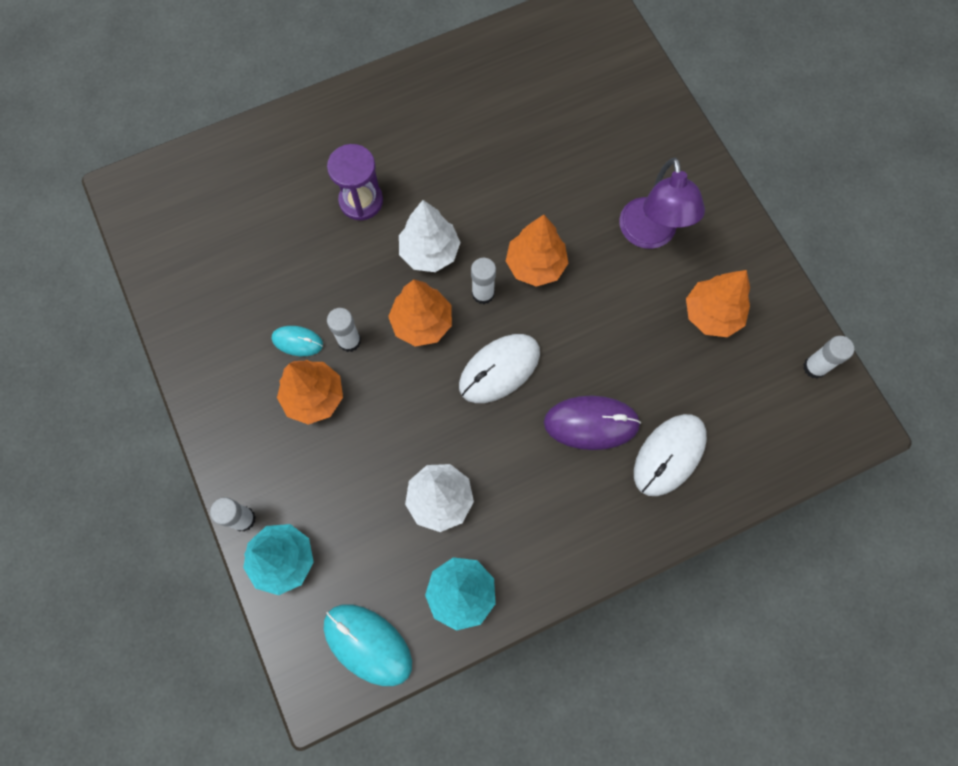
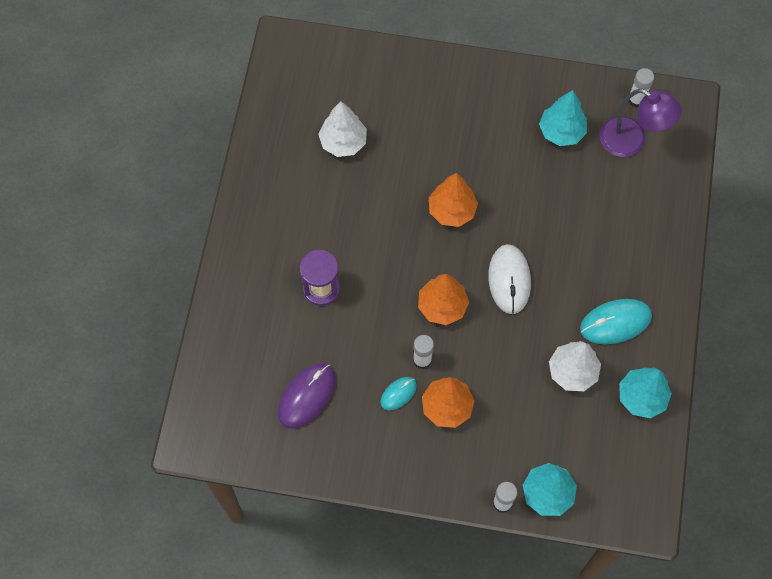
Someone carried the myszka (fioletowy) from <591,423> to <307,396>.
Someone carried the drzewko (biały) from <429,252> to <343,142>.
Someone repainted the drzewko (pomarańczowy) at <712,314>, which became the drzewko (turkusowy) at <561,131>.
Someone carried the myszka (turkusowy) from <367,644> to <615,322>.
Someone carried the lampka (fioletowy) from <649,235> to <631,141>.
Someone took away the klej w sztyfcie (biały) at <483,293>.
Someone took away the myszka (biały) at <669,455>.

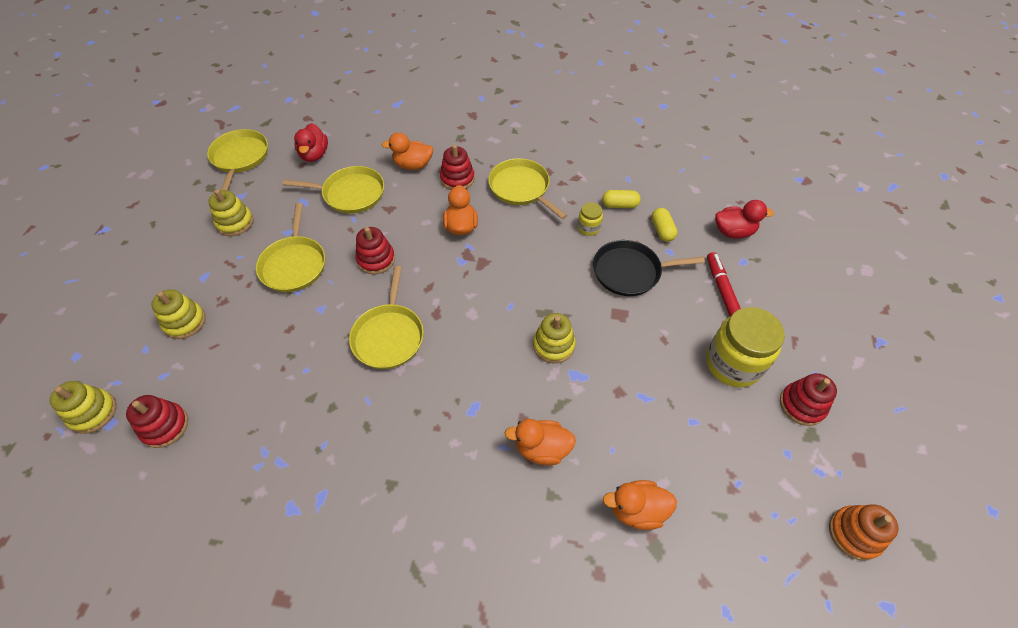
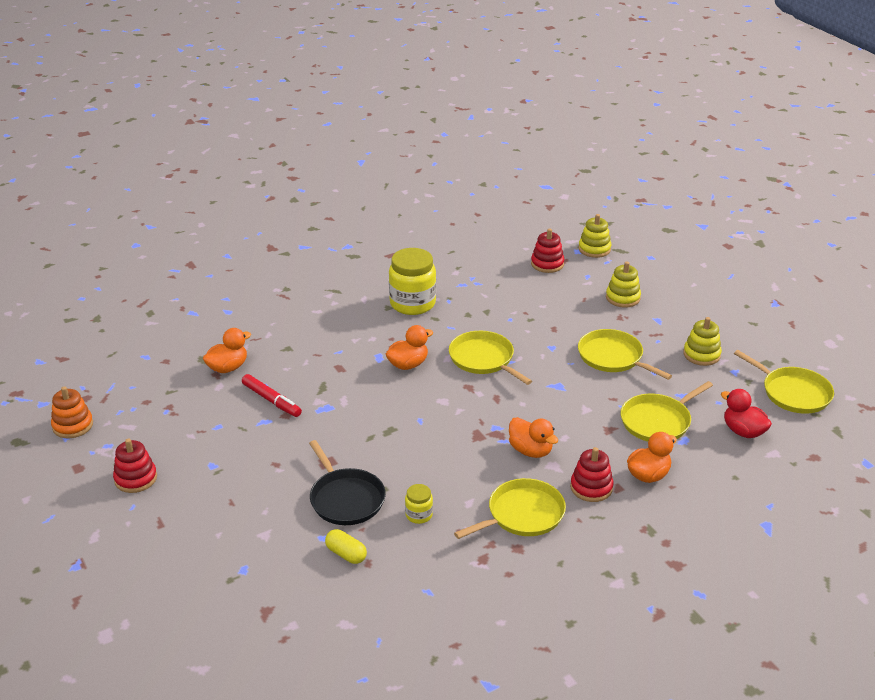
Someone carried the flamaster (czerwony) from <722,290> to <271,400>.
Someone rotated the patelnia (czarny) at <630,271> by 105 degrees clockwise.
Someone carried the kaczka (pomarańczowy) from <541,448> to <408,364>.
Someone carried the słoik (żółty) from <733,363> to <412,303>.
Someone rotated the patelnia (żółty) at <521,188> by 45 degrees counterclockwise.
Someone took away the zabawka nakładanka (czerwony) at <376,259>.
Someone took away the zabawka nakładanka (żółty) at <553,345>.
Someone took away the kapsułka (żółty) at <619,205>.
Someone took away the kaczka (czerwony) at <733,232>.

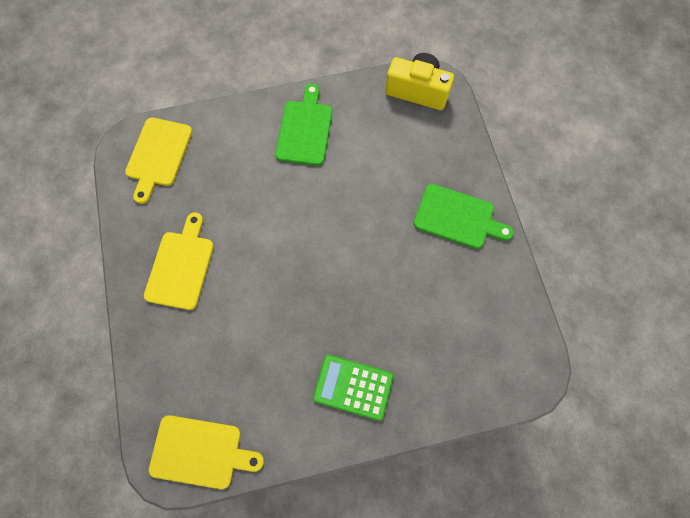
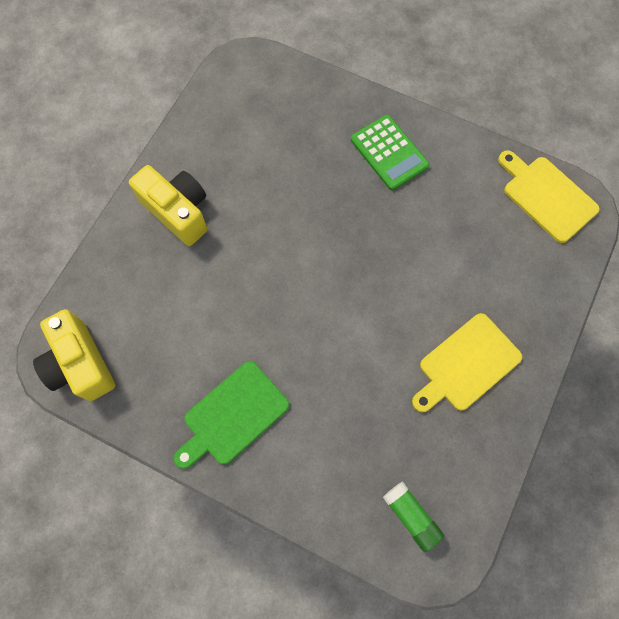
Someone swapped the deska do krojenia (zielony) at <457,217> for the aparat fotograficzny (żółty) at <178,211>.
Someone swapped the deska do krojenia (żółty) at <158,155> for the klej w sztyfcie (zielony) at <411,516>.

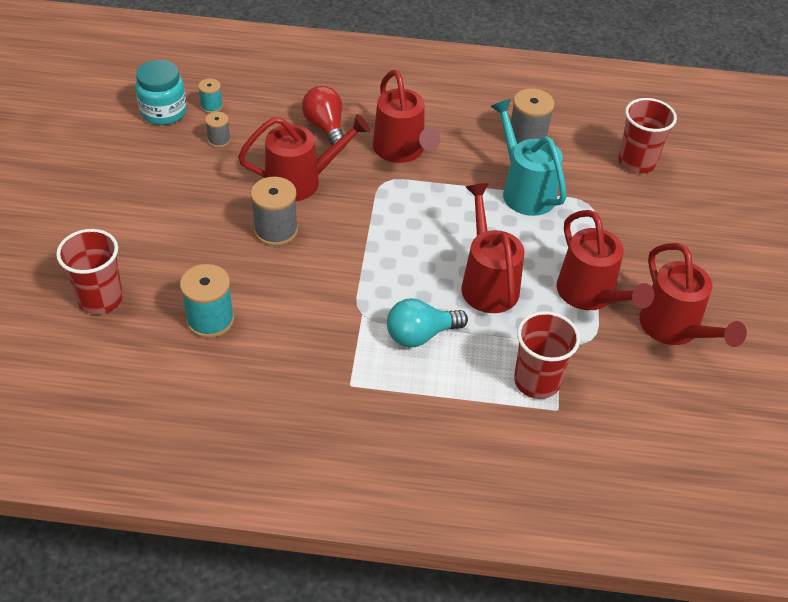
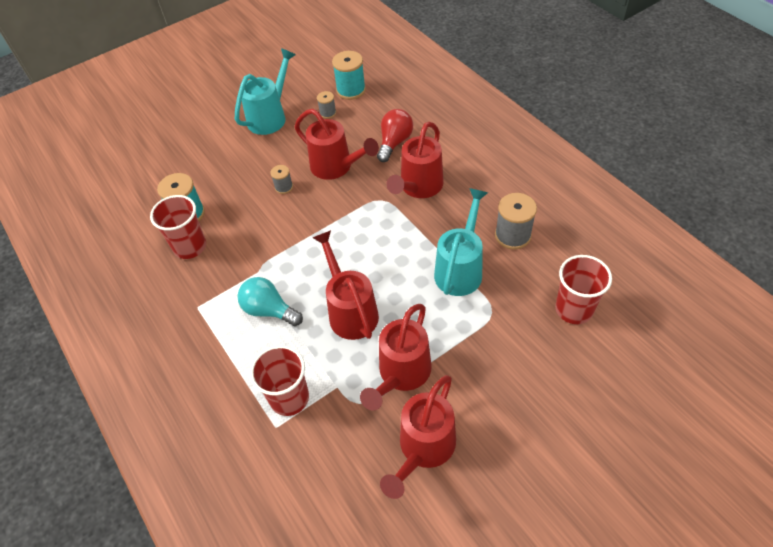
Someone carried the szklanka (czerwony) from <100,299> to <190,246>.
Someone put down the konewka (turkusowy) at <270,117>.
Someone scaled the szpulka (szary) at <276,230> by 0.56.
Someone rotated the konewka (czerwony) at <487,282> by 60 degrees counterclockwise.
Someone scaled the szpulka (turkusowy) at <211,106> by 1.79.
Someone took away the słoik (turkusowy) at <164,112>.

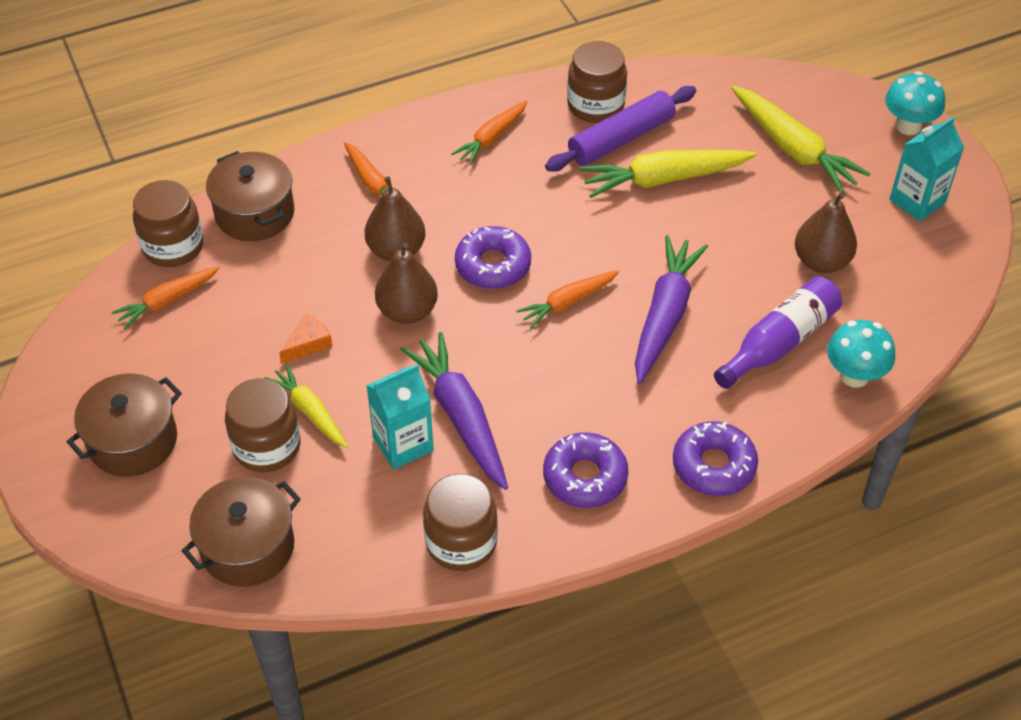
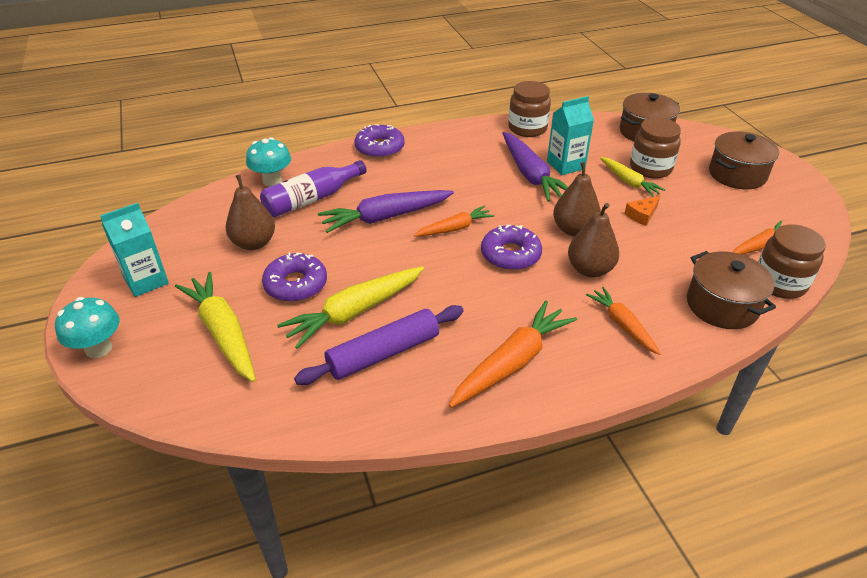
Someone carried the donut (fioletowy) from <585,477> to <296,284>.
Someone rotated the marchewka (żółty) at <664,179> by 150 degrees clockwise.
Someone rotated the marchewka (fioletowy) at <665,315> by 45 degrees clockwise.
Someone scaled the marchewka (pomarańczowy) at <491,138> by 1.64.
Someone took away the słoik (brązowy) at <595,105>.

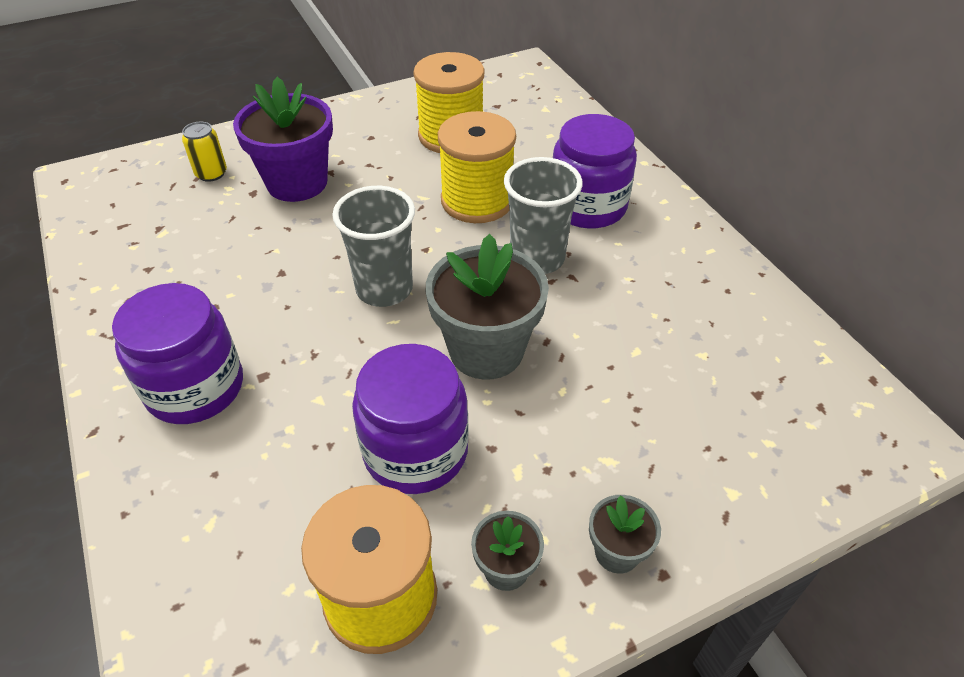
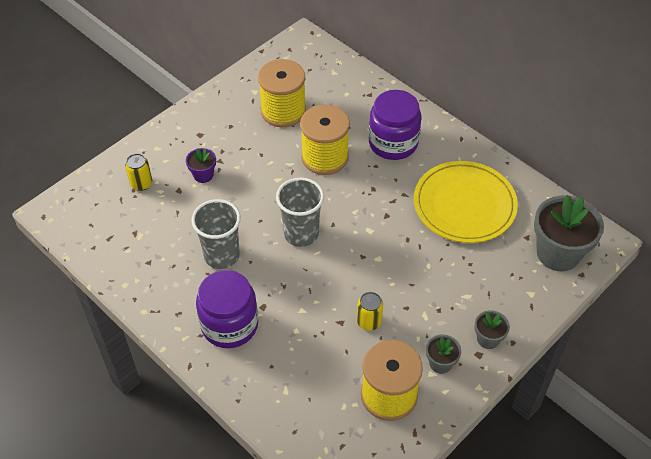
Someone scaled the doniczka (fioletowy) at <297,183> by 0.49.
Someone carried the szklanka (szary) from <537,258> to <221,256>.
Someone swapped the słoik (fioletowy) at <415,451> for the puszka (żółty) at <369,321>.
Someone put down the talerz (żółty) at <464,204>.
Someone carried the doniczka (szary) from <486,350> to <558,253>.

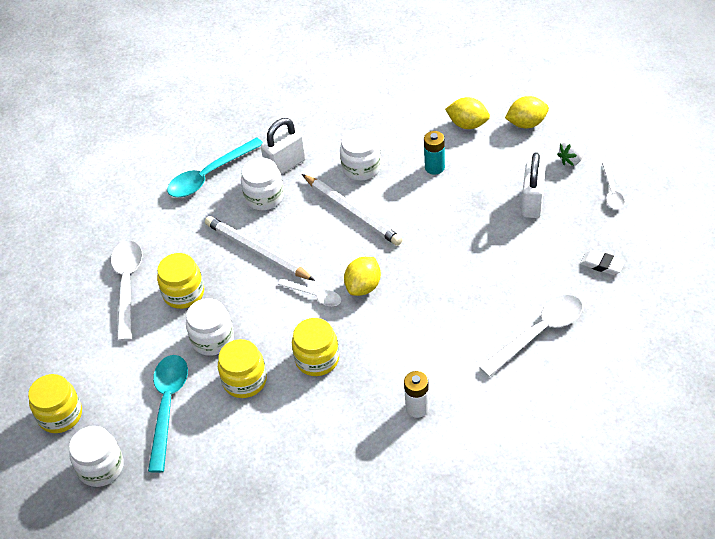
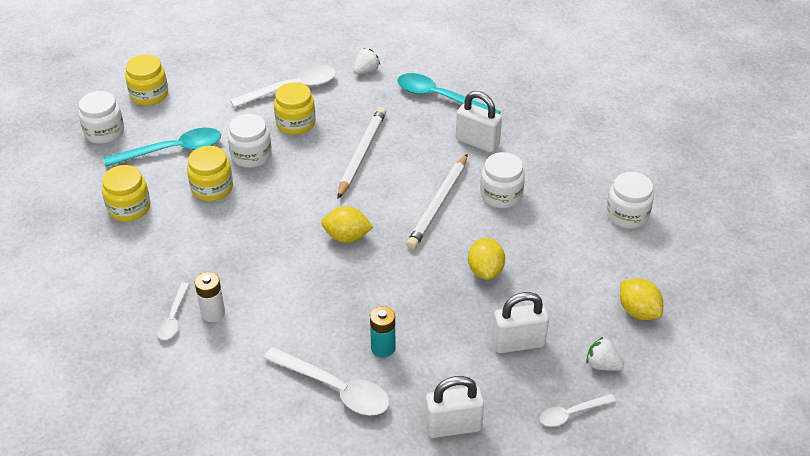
Someone carried the słoik (żółty) from <317,359> to <129,208>.
Someone carried the łyżka (biały) from <314,296> to <173,317>.
Someone put down the truskawka (biały) at <366,71>.
Someone carried the bateria (turkusowy) from <434,167> to <383,348>.
Someone swapped the gumka do mazania (biały) at <602,265> for the kłódka (biały) at <453,426>.
Someone carried the cytryna (żółty) from <467,124> to <485,270>.
Someone carried the słoik (biały) from <264,197> to <627,215>.

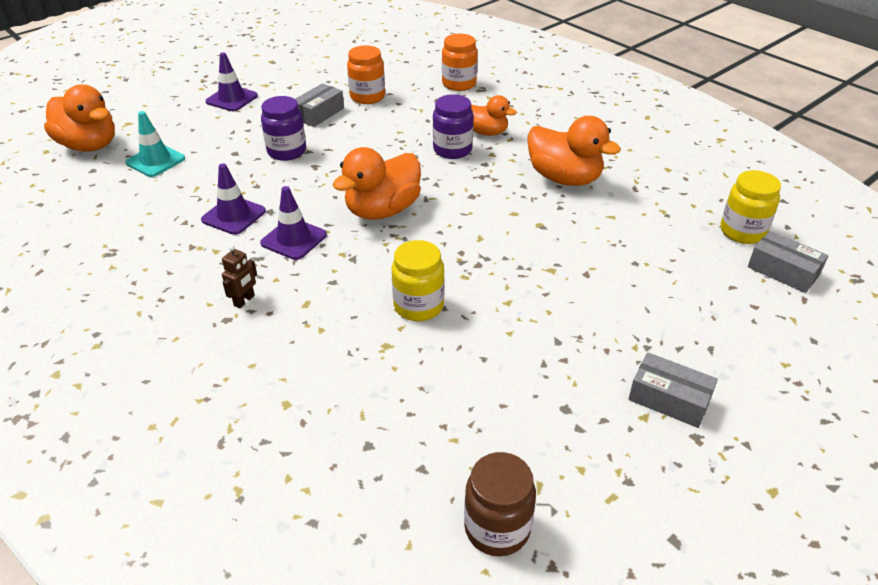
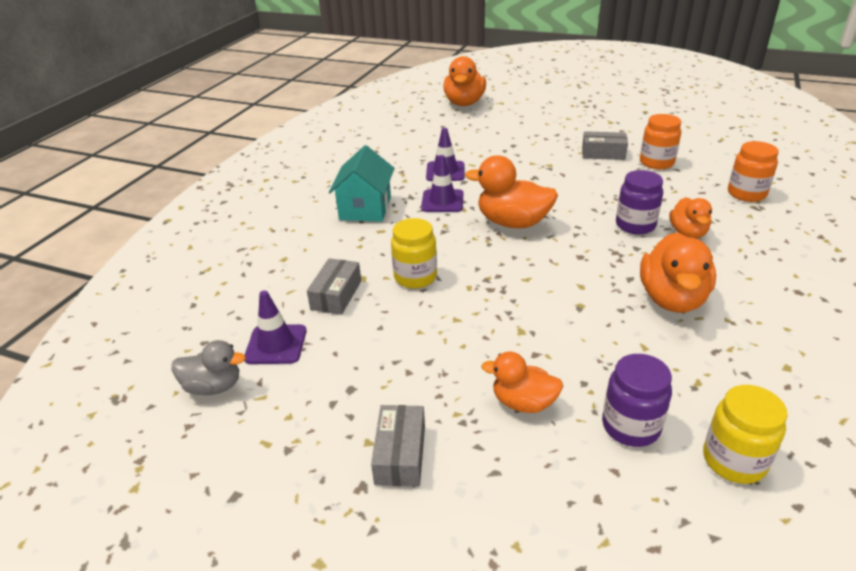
Someone swapped the słoik (brązowy) at <497,528> for the kaczka (szary) at <213,386>.
Someone carried the pachołek (fioletowy) from <232,99> to <276,344>.
Someone carried the pudełko (szary) from <783,271> to <336,295>.
Someone swapped the robot (brązowy) at <244,301> for the domek (turkusowy) at <365,208>.
Someone put down the kaczka (pomarańczowy) at <523,403>.
Someone carried the słoik (fioletowy) from <287,151> to <630,426>.
Someone took away the pachołek (turkusowy) at <155,161>.

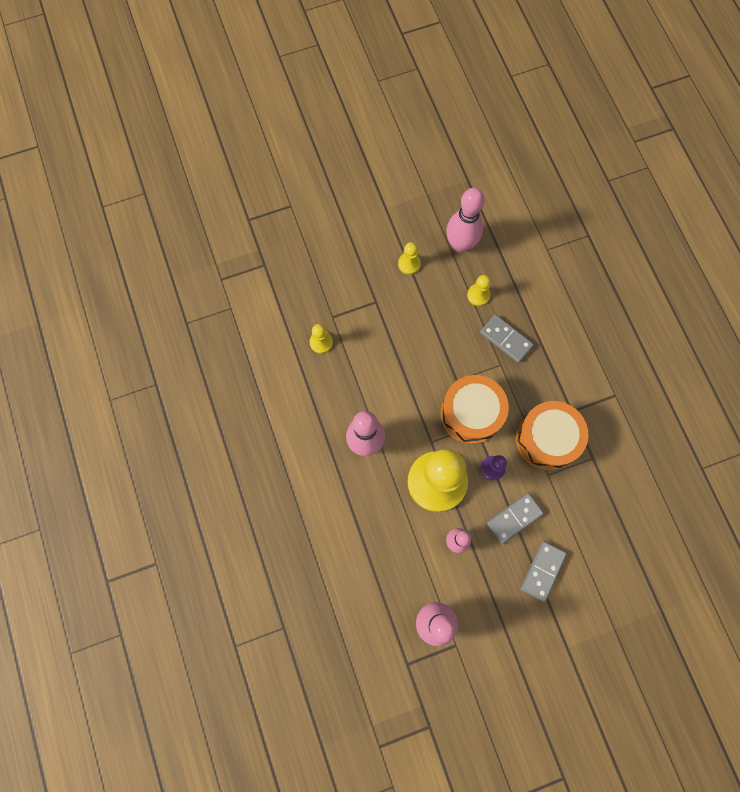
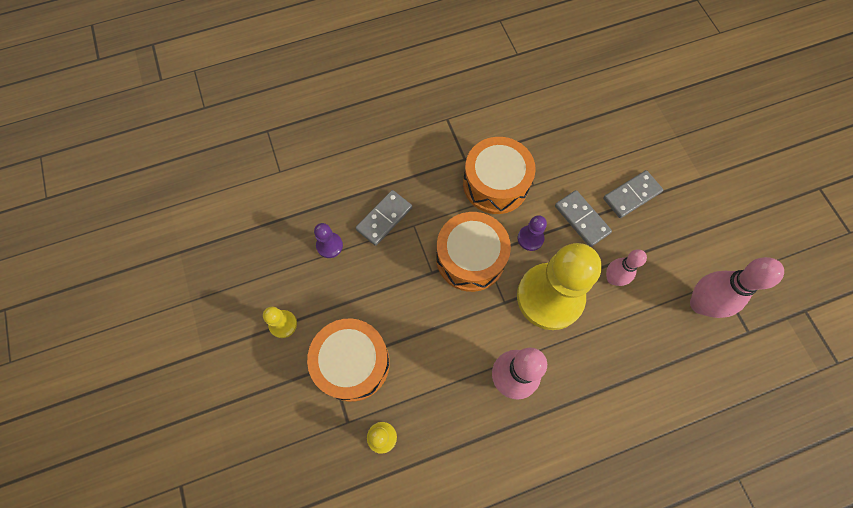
Someone put down the bęben (pomarańczowy) at <352,363>.
Someone repainted the pionek (żółty) at <478,295>, which became the pionek (fioletowy) at <329,245>.
Someone rotated the kostka domina (szary) at <542,571> by 60 degrees counterclockwise.
Someone took away the kręgiel (różowy) at <460,244>.

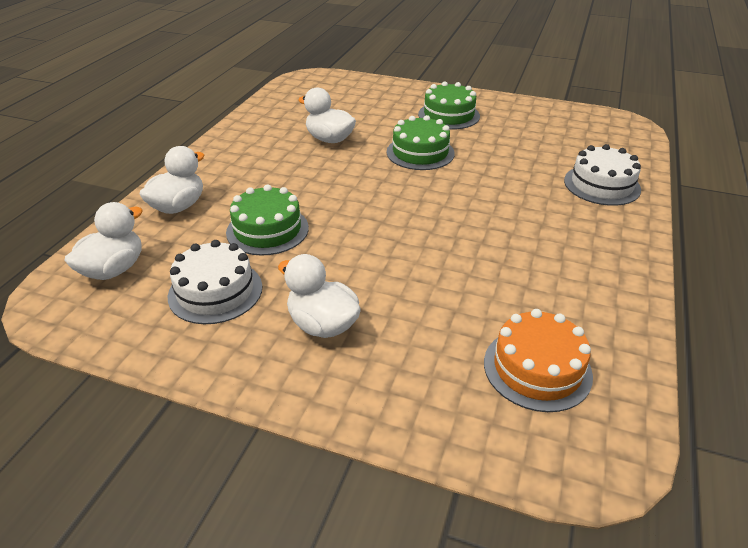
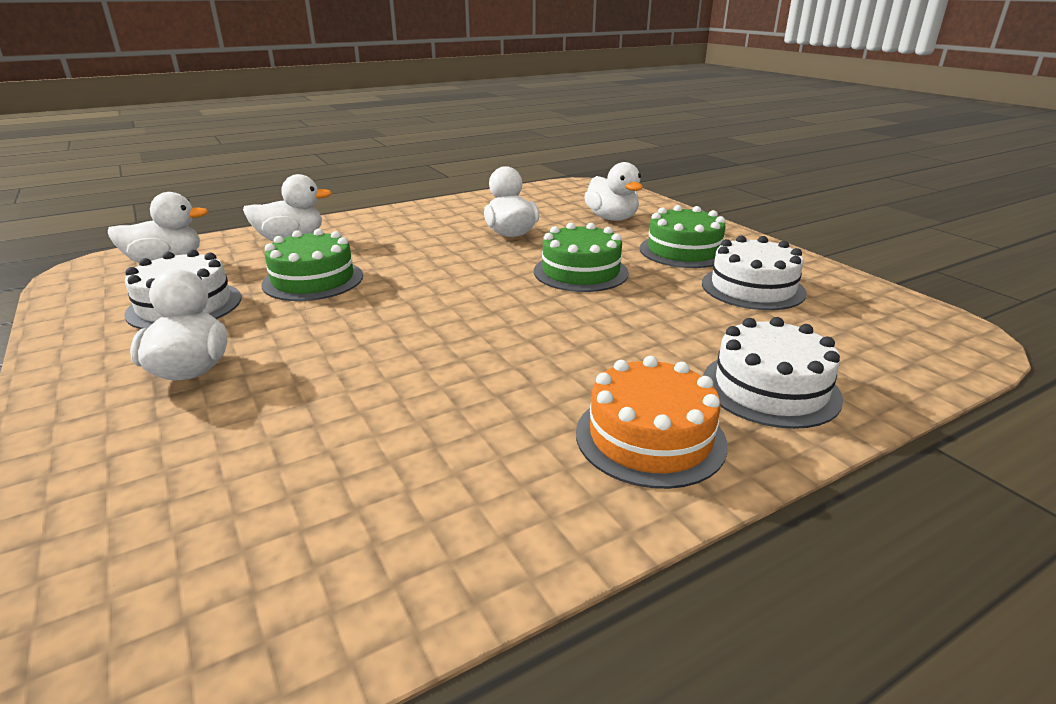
Someone carried the tort (pomarańczowy) from <537,368> to <650,437>.
Someone put down the kaczka (biały) at <612,218>.
Someone put down the tort (biały) at <752,288>.

